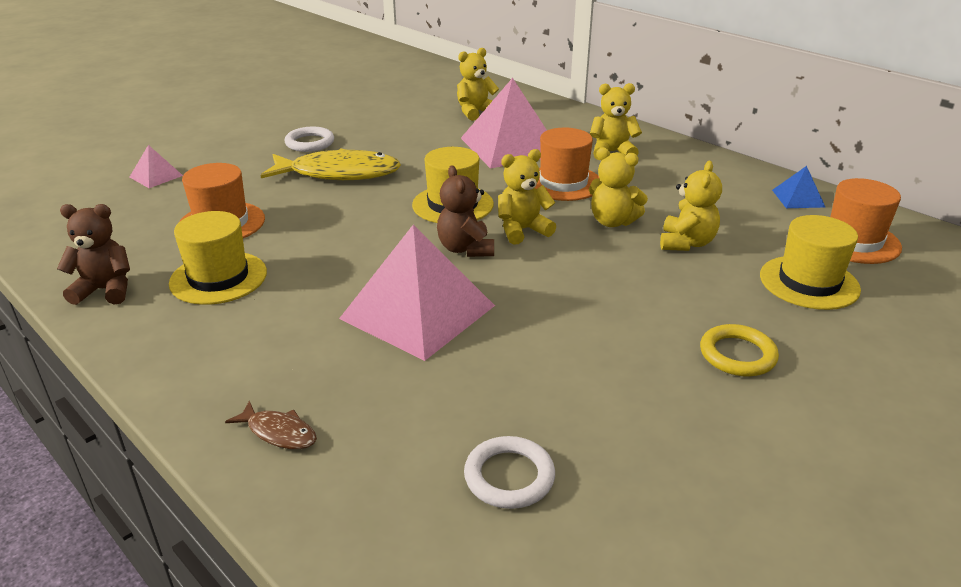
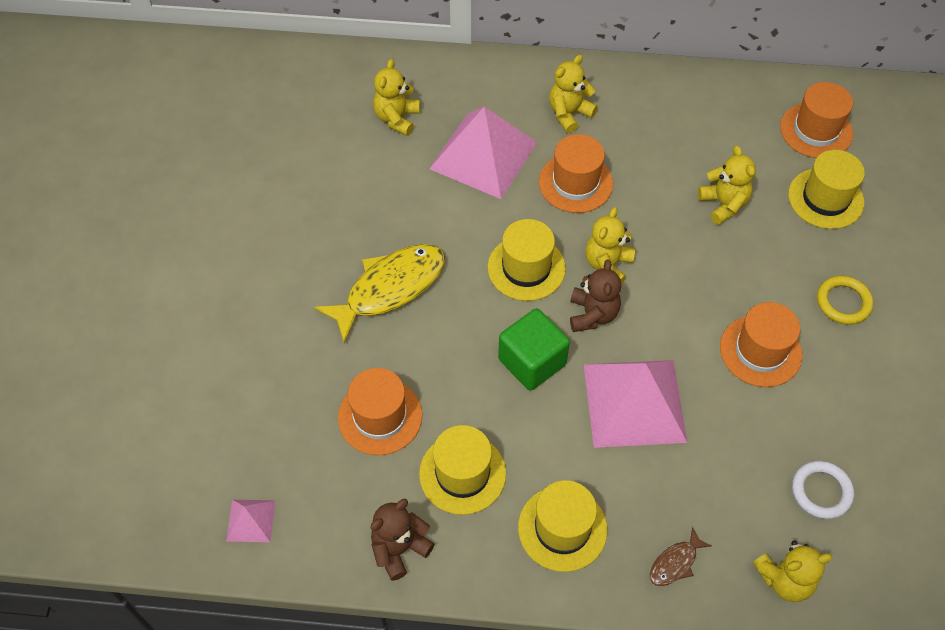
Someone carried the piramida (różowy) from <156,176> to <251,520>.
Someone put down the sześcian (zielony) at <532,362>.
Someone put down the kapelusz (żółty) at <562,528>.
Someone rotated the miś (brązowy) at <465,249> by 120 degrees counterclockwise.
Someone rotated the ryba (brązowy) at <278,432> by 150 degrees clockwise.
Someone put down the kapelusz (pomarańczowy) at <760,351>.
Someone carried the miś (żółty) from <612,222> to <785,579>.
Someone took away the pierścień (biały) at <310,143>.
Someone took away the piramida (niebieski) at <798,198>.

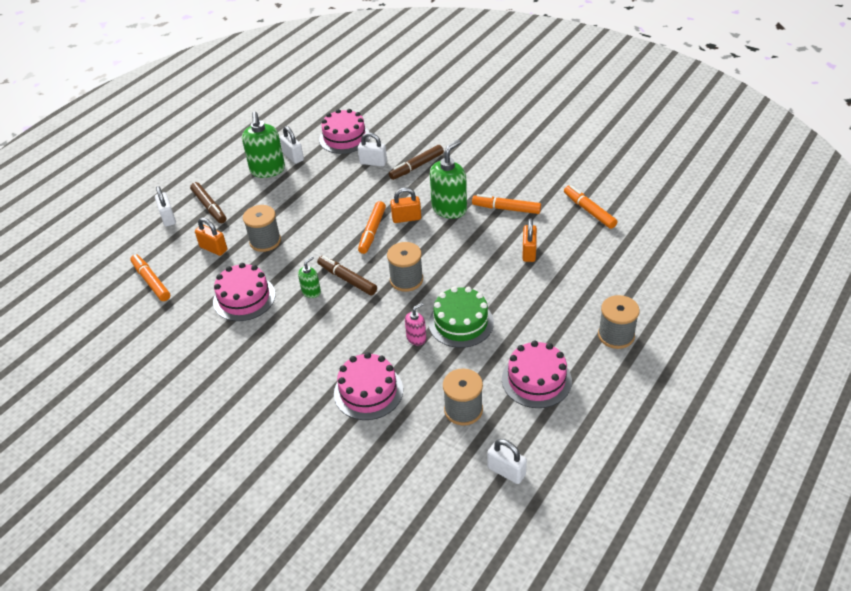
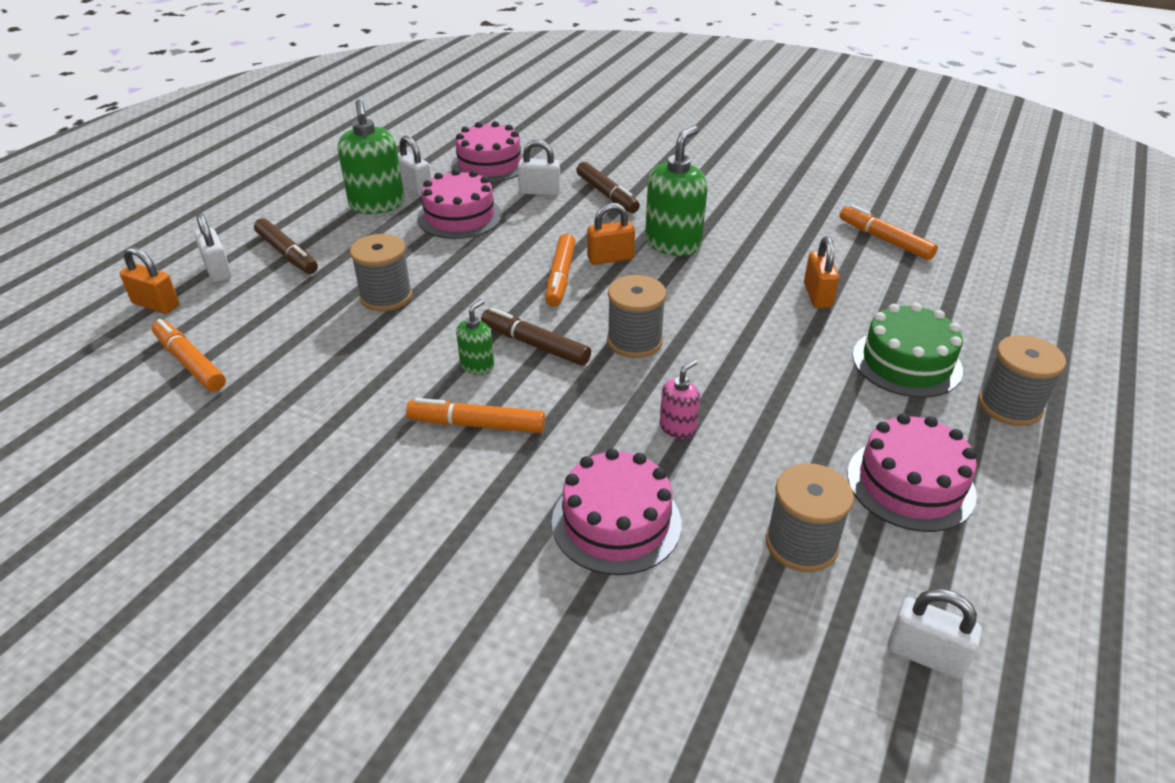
Someone carried the kłódka (pomarańczowy) from <213,248> to <156,305>.
Someone carried the flamaster (pomarańczowy) from <506,209> to <476,424>.
Someone carried the tort (różowy) from <244,298> to <459,217>.
Someone rotated the flamaster (brązowy) at <416,166> by 75 degrees counterclockwise.
Someone carried the tort (zielony) from <461,323> to <906,362>.

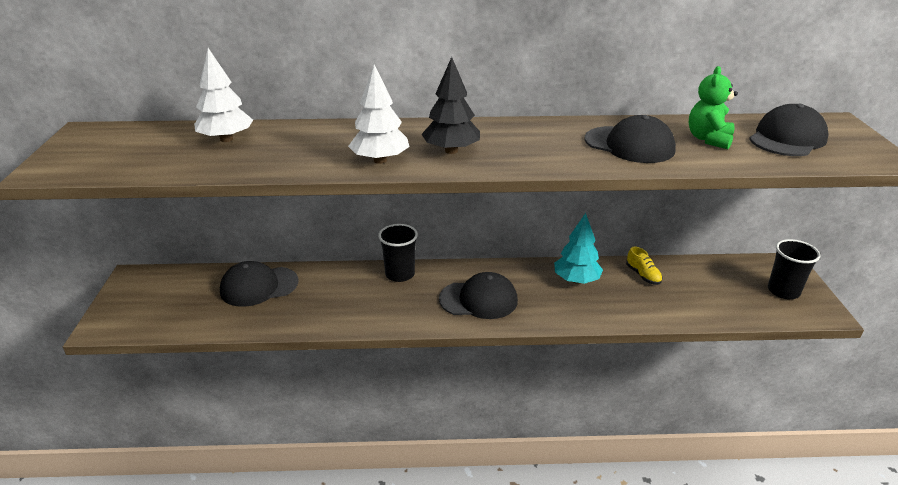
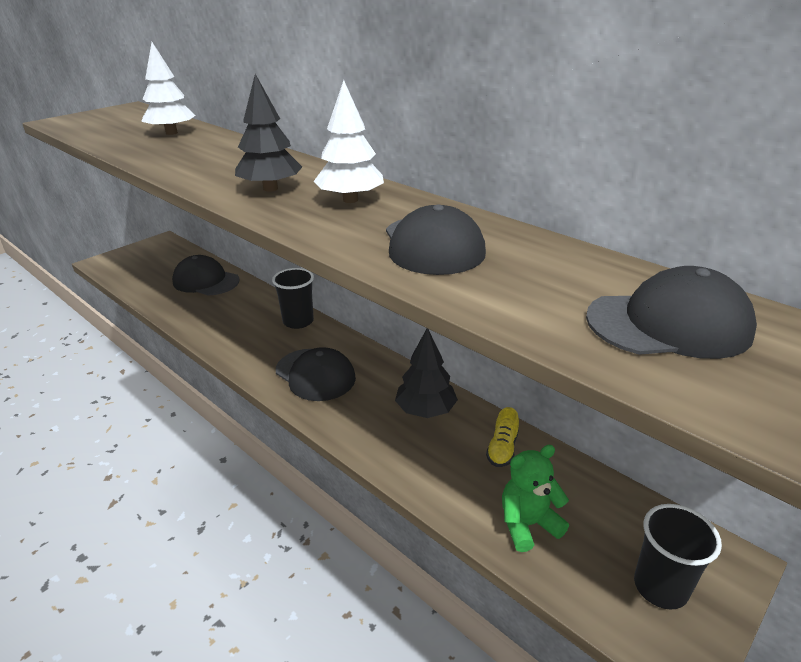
Someone carried the drzewko (biały) from <380,160> to <350,200>.
Someone repainted the drzewko (turkusowy) at <576,280>, which became the drzewko (czarny) at <425,411>.
Someone carried the miś (zielony) from <708,139> to <528,524>.

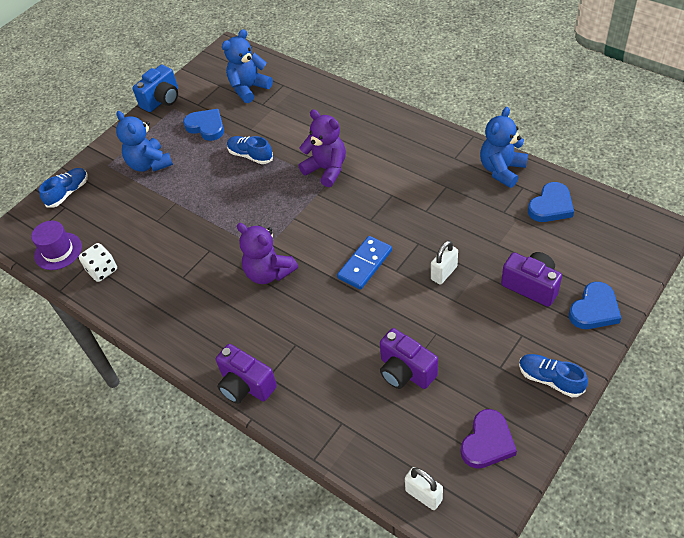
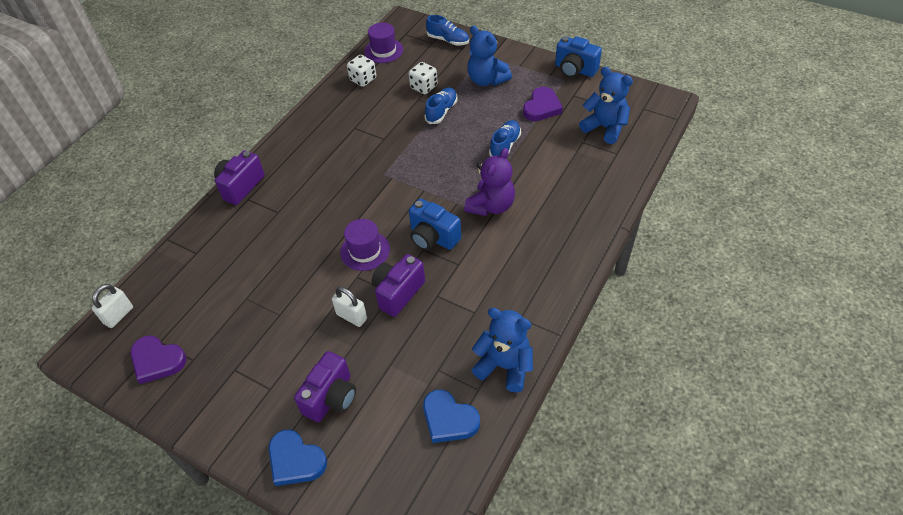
Someone swapped the kostka domina (niebieski) at <365,264> for the kapelusz (fioletowy) at <365,251>.
Someone carried the aparat fotograficzny (fioletowy) from <405,371> to <398,293>.
Someone put down the kostka do gry (biały) at <424,87>.
Someone put down the aparat fotograficzny (niebieski) at <433,237>.
Someone carried the but (niebieski) from <550,379> to <441,111>.
Someone rotated the miś (niebieski) at <149,164> by 90 degrees counterclockwise.
Someone repainted the serce (niebieski) at <206,126>, which became the serce (fioletowy) at <542,107>.
Someone took away the miś (fioletowy) at <269,273>.

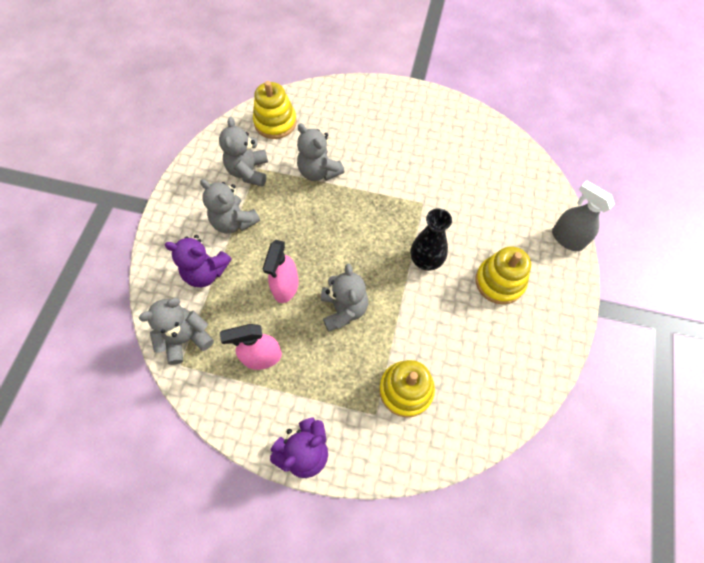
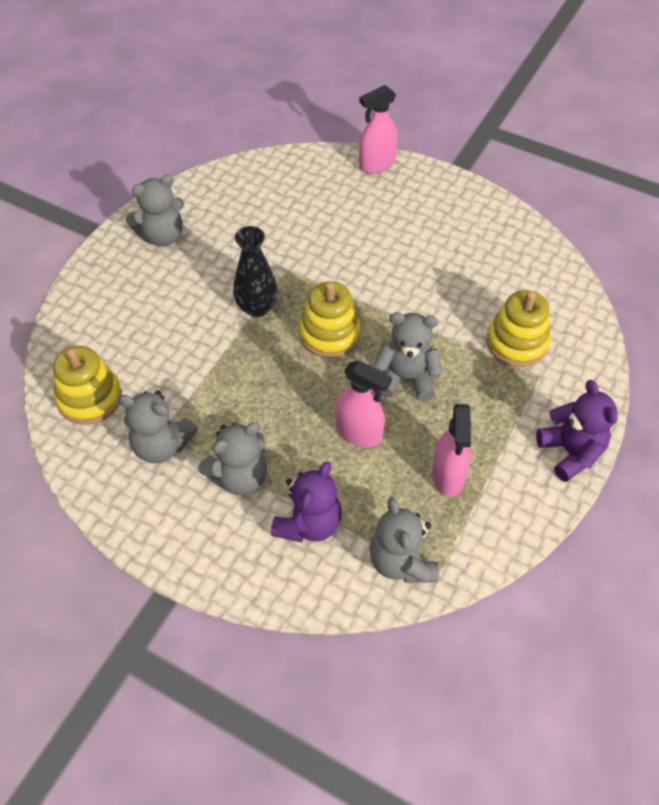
Someone carried the miś (szary) from <319,171> to <162,236>.
Someone carried the wazon (czarny) from <426,260> to <257,307>.
Someone carried the zabawka nakładanka (żółty) from <499,281> to <329,334>.
Someone repainted the spryskiwacz (szary) at <567,238>, which became the spryskiwacz (różowy) at <377,164>.

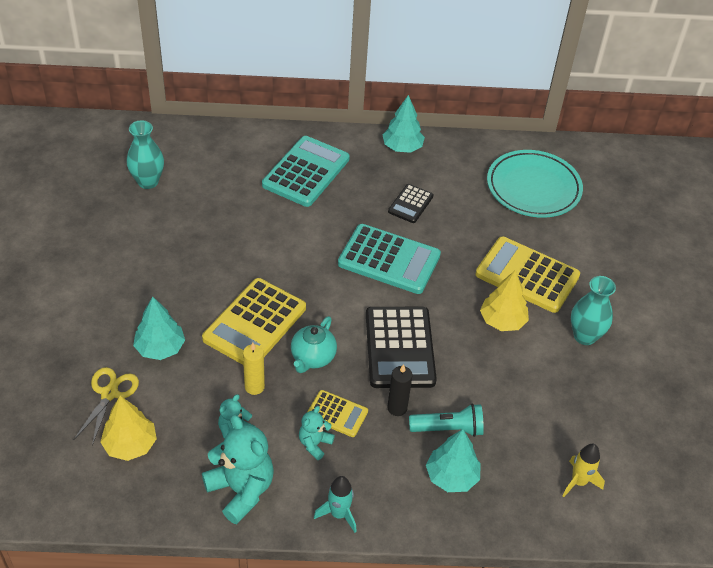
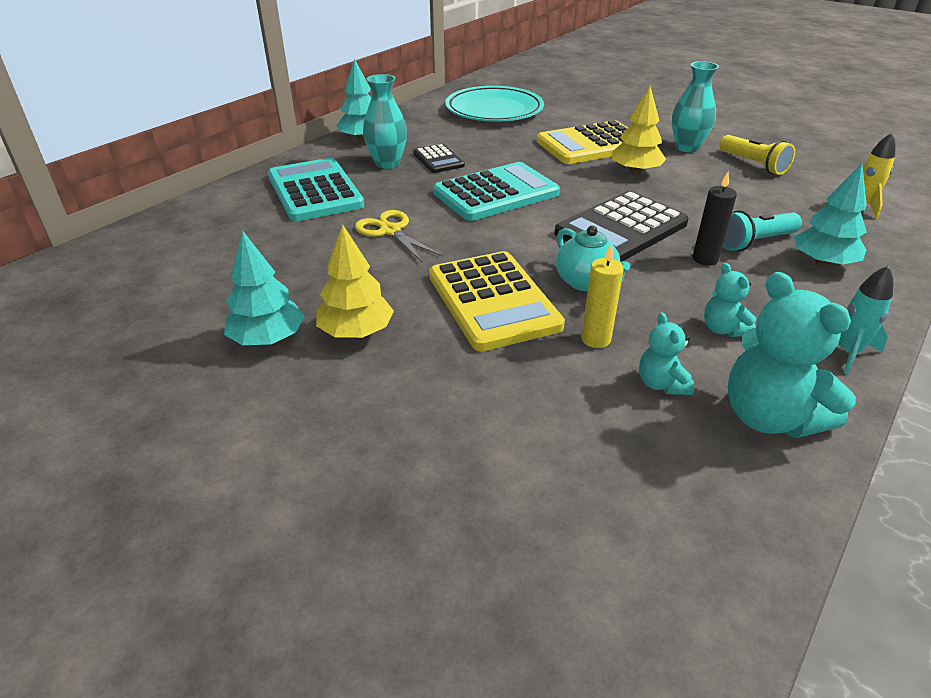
Someone carried the drzewko (turkusowy) from <160,348> to <267,339>.
Someone carried the drzewko (żółty) from <130,445> to <356,332>.
Someone carried the nożyczki (żółty) from <109,393> to <390,231>.
Someone carried the wazon (turkusowy) from <148,182> to <387,163>.
Someone rotated the kalkulator (czarny) at <400,348> by 105 degrees clockwise.
Someone put down the latarka (żółty) at <753,165>.
Someone rotated the latarka (turkusowy) at <448,429> by 150 degrees counterclockwise.
Someone rotated the miś (turkusowy) at <241,490> by 120 degrees counterclockwise.
Someone took away the kalkulator (żółty) at <337,414>.

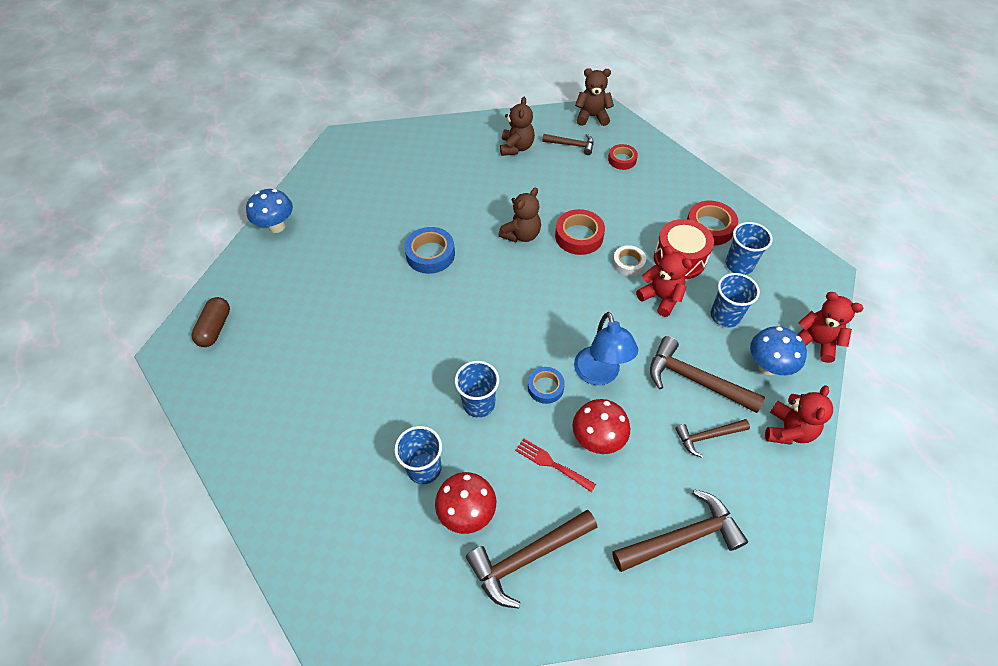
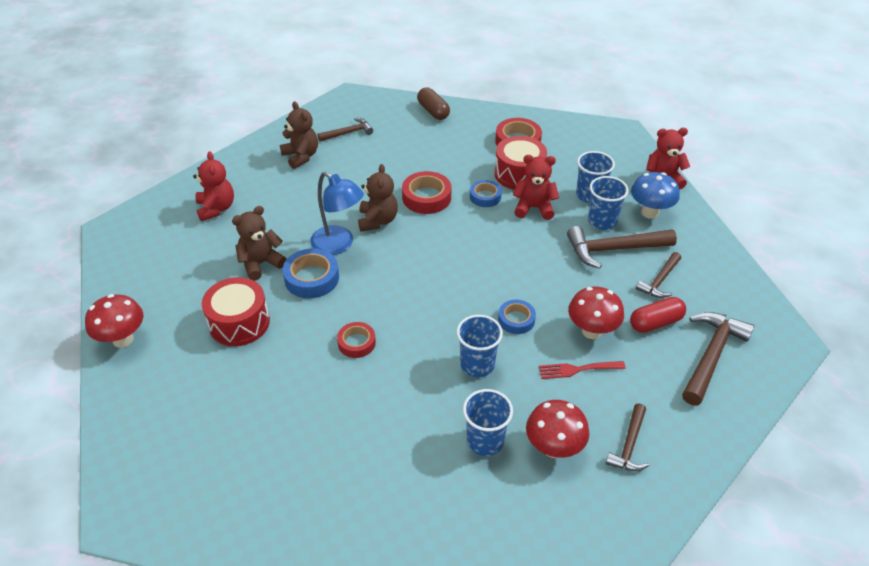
Someone repainted the grzyb (niebieski) at <277,227>, which became the grzyb (czerwony) at <123,339>.
Someone carried the miś (czerwony) from <788,430> to <216,208>.
Someone put down the bęben (czerwony) at <239,323>.
Someone carried the miś (brązowy) from <592,117> to <261,263>.
Someone carried the lampka (niebieski) from <599,374> to <339,245>.
Someone carried the taśma klejąca (czerwony) from <622,160> to <356,343>.
Someone carried the kapsułka (brązowy) from <215,328> to <433,111>.
Someone repainted the taśma klejąca (biały) at <628,263>, which became the taśma klejąca (niebieski) at <485,197>.
Someone carried the szklanka (niebieski) from <739,265> to <602,221>.
Someone scaled the młotek (brązowy) at <527,558> by 0.60.
Someone put down the kapsułka (czerwony) at <655,323>.

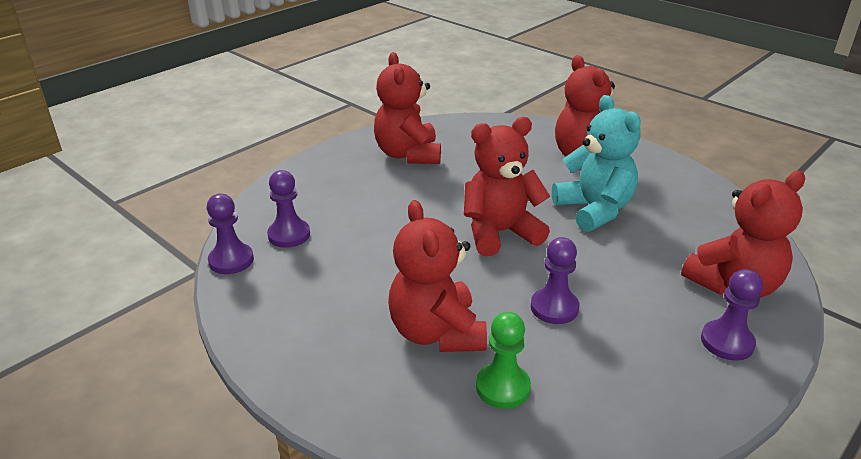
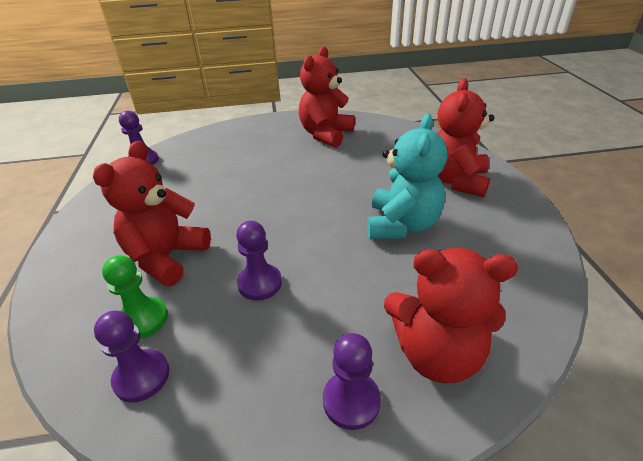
Someone carried the pionek (fioletowy) from <289,235> to <141,376>.
Someone took away the miś (czerwony) at <500,233>.

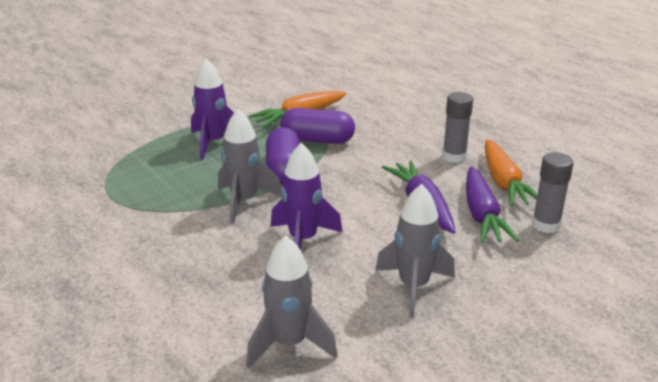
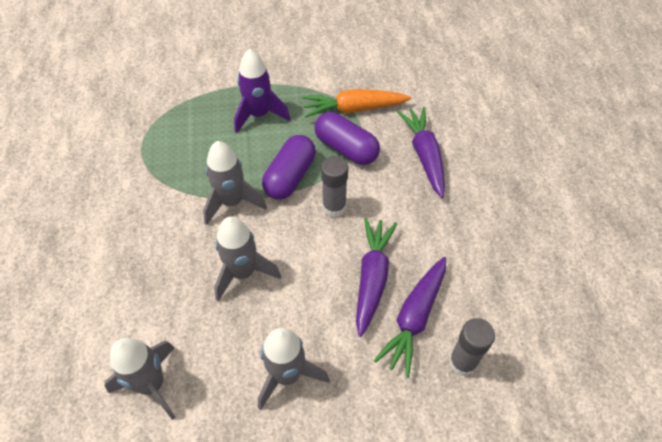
Someone repainted the rakieta (fioletowy) at <303,240>, which became the rakieta (szary) at <243,273>.
Someone carried the klej w sztyfcie (szary) from <454,157> to <334,207>.
Someone put down the marchewka (fioletowy) at <424,155>.
Someone took away the marchewka (pomarańczowy) at <504,183>.

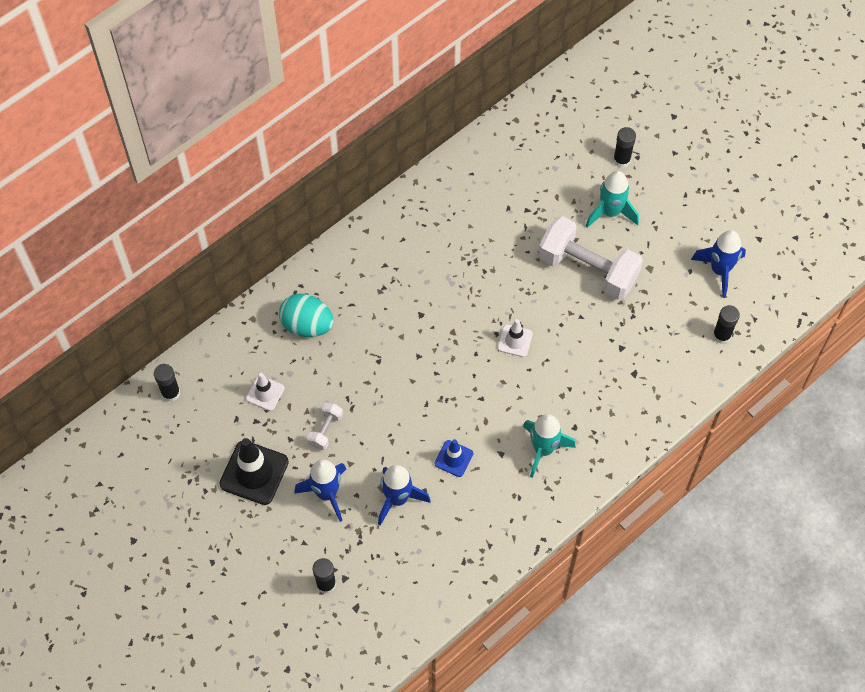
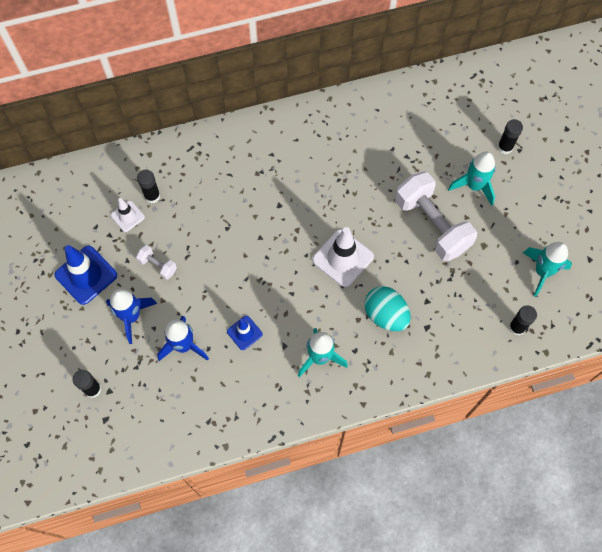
Someone repainted the pachołek (czarny) at <254,473>, which became the pachołek (niebieski) at <86,275>.
Someone rotated the hantel (biały) at <326,430> by 75 degrees clockwise.
Someone carried the klej w sztyfcie (czarny) from <170,393> to <152,196>.
Someone scaled the pachołek (biały) at <515,341> by 1.78.
Someone carried the jajko (turkusowy) from <307,325> to <385,315>.
Someone repainted the rakieta (niebieski) at <719,270>, which became the rakieta (turkusowy) at <542,272>.

